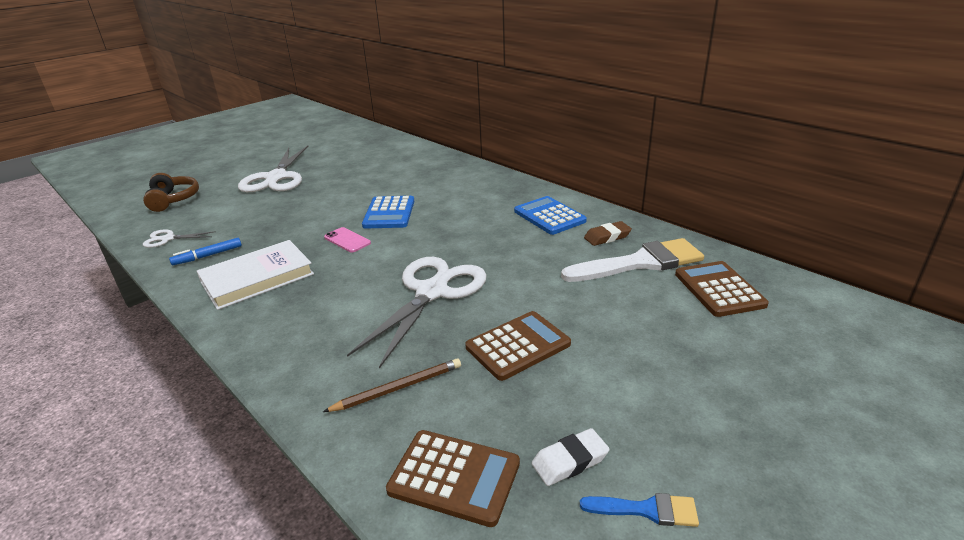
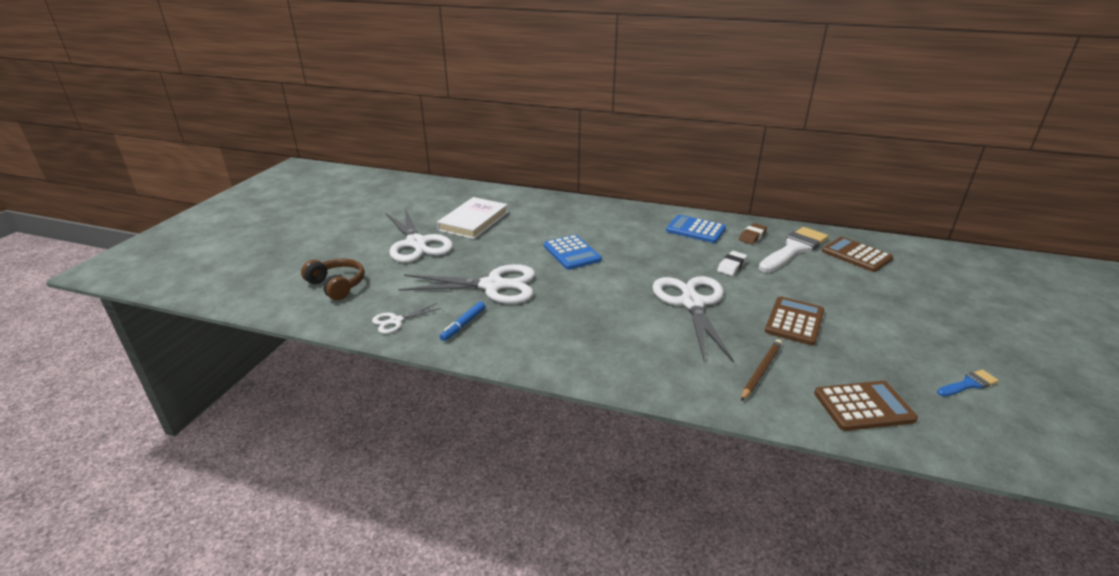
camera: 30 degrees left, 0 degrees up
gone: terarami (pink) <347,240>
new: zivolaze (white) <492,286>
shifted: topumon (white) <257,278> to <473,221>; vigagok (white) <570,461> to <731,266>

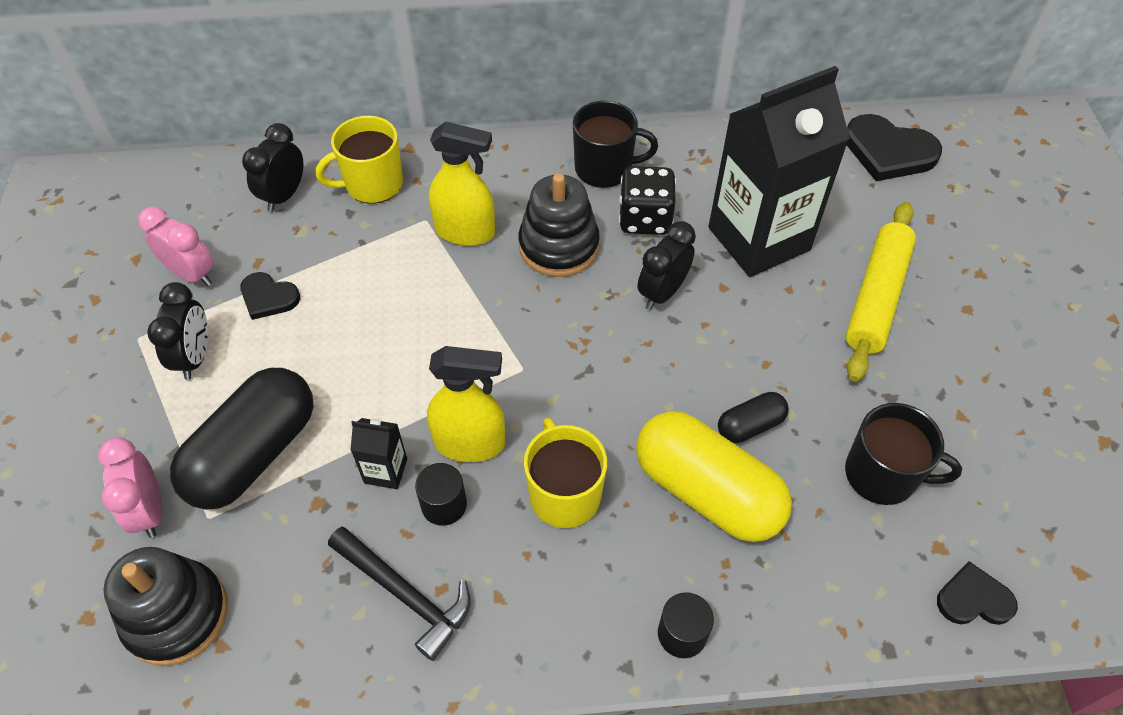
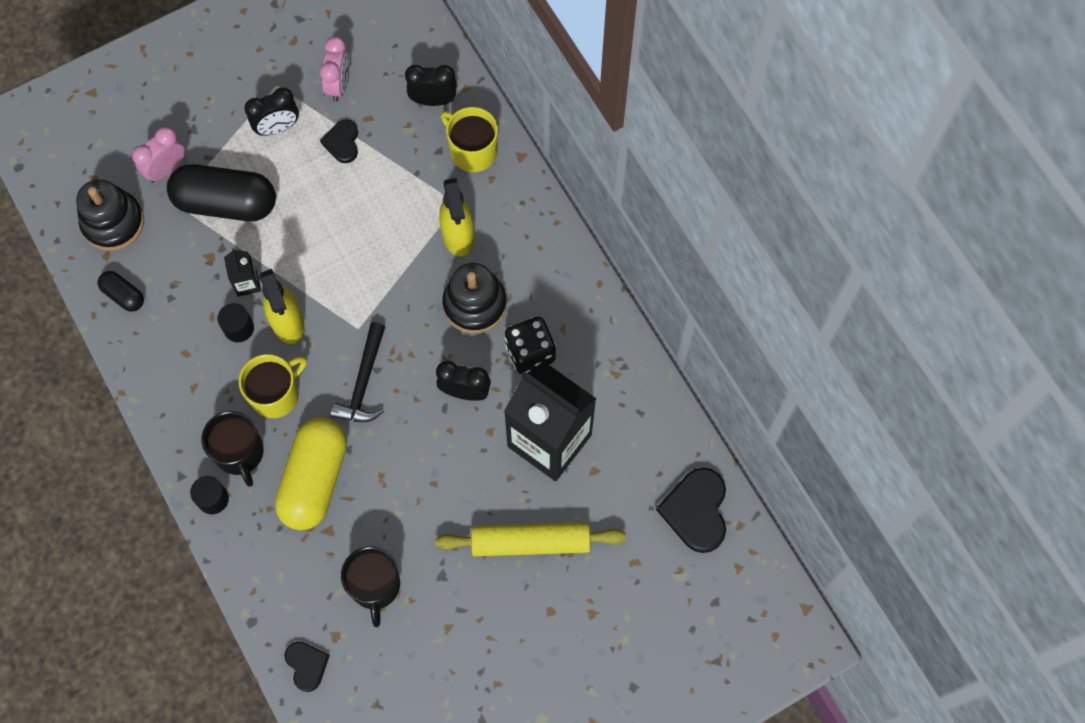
camera: 65 degrees right, 15 degrees up
shifted: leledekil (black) <405,594> to <363,382>; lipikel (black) <605,168> to <240,453>; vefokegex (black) <750,426> to <123,295>

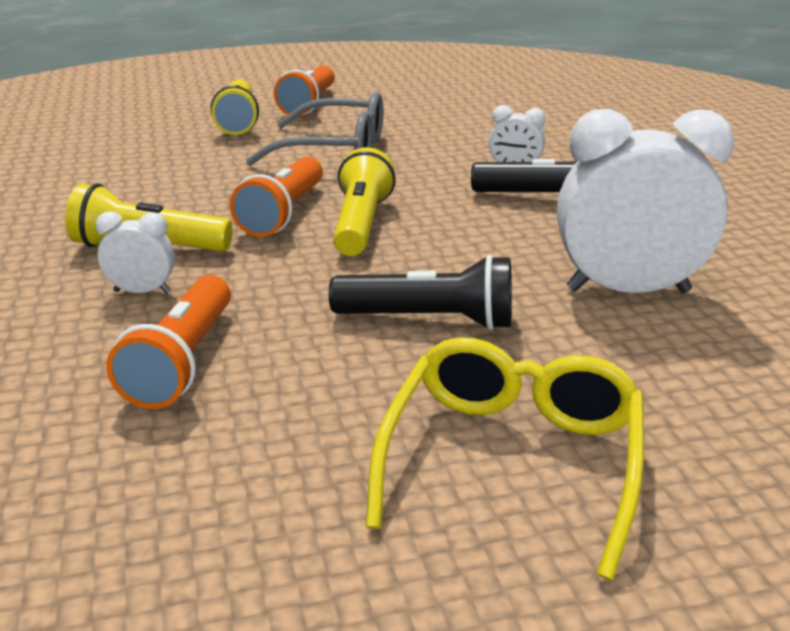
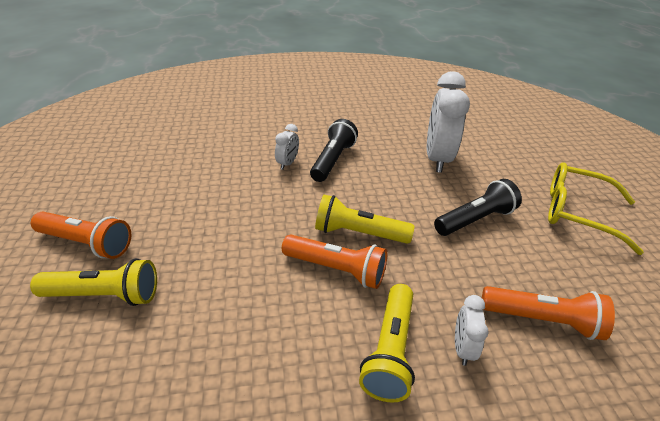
camera: 85 degrees left, 10 degrees up
gone: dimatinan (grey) <334,150>
rotated: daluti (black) <430,320> = <475,220> 45 degrees clockwise

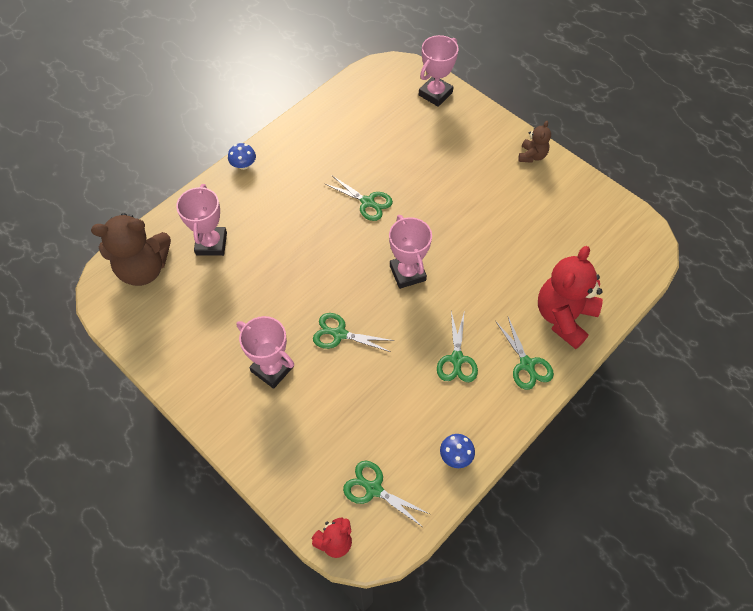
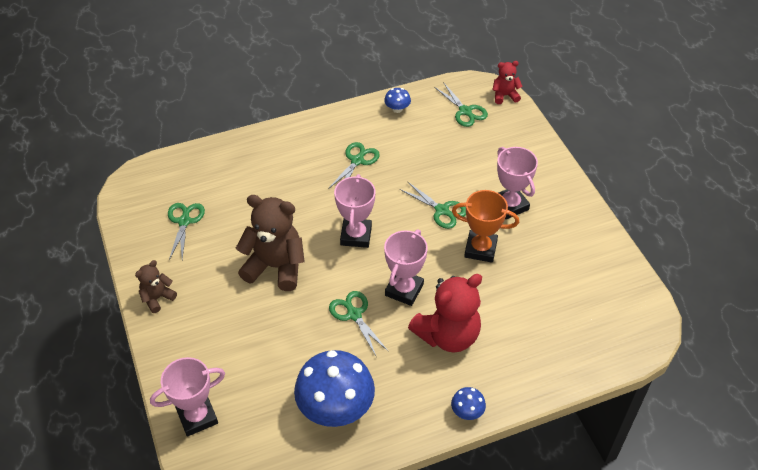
camera: 155 degrees left, 10 degrees down
new: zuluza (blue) <335,407>; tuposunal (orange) <480,249>
shifted: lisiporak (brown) <144,269> to <275,267>; tuposunal (pink) <211,243> to <404,290>; zivolaze (green) <527,365> to <184,221>; lisiporak (red) <564,317> to <448,335>

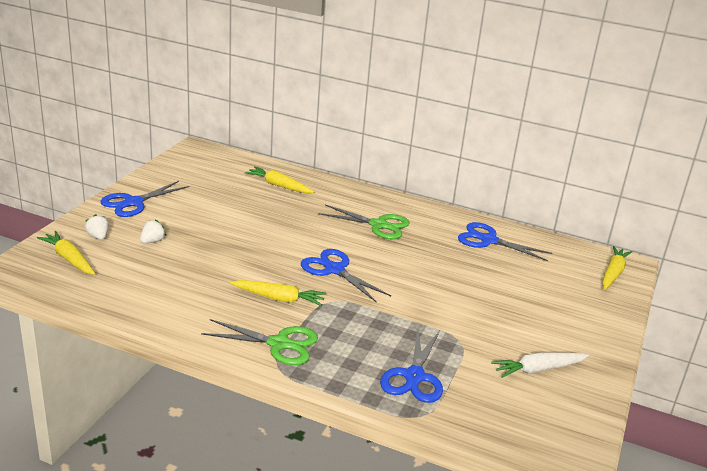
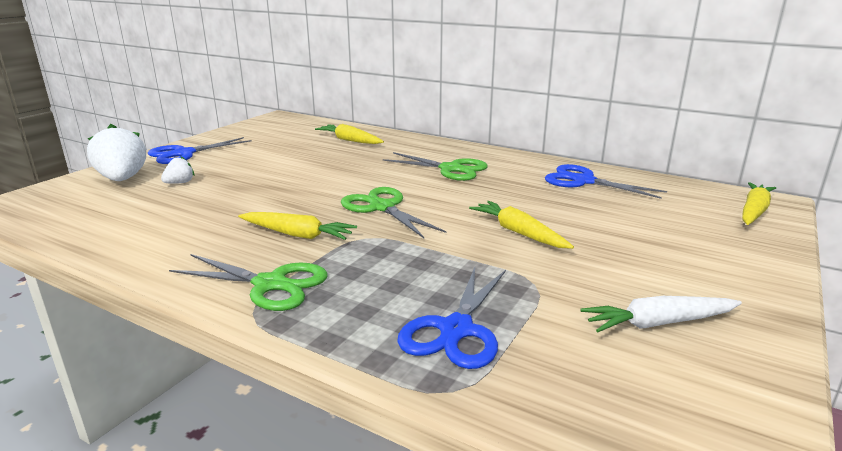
camera: 10 degrees right, 5 degrees down
shifted: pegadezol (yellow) <69,259> to <519,232>
repainted: zivolaze (blue) <334,270> to zivolaze (green) <382,207>
scaled: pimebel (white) <98,236> = <122,179> x2.02

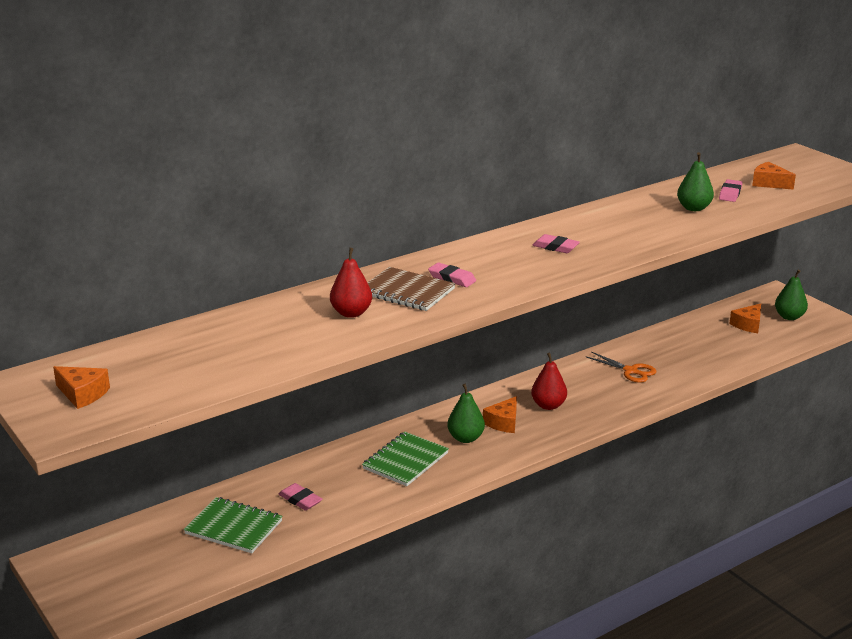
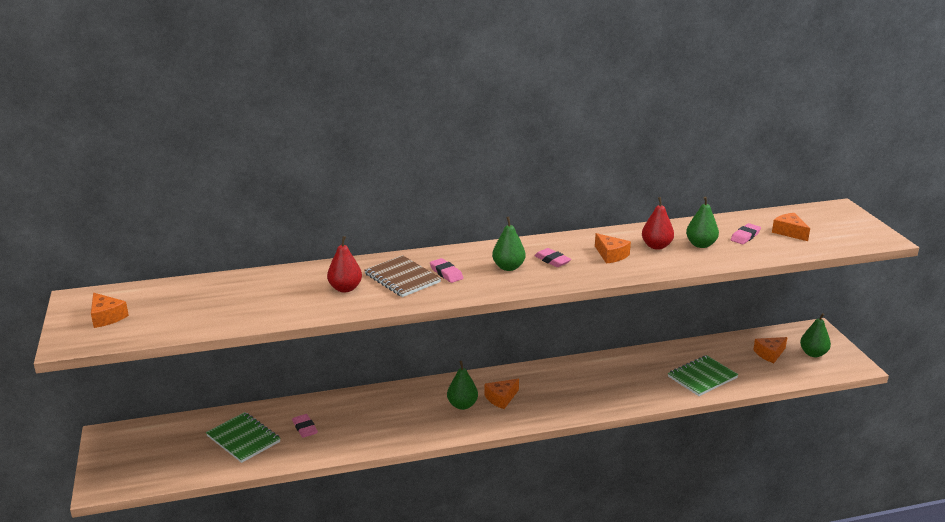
camera: 20 degrees right, 0 degrees up
gone: zivolaze (orange) <631,371>
new: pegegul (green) <508,267>; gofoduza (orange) <611,255>
shifted: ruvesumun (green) <405,461> to <702,377>; pegegul (red) <548,405> to <656,246>

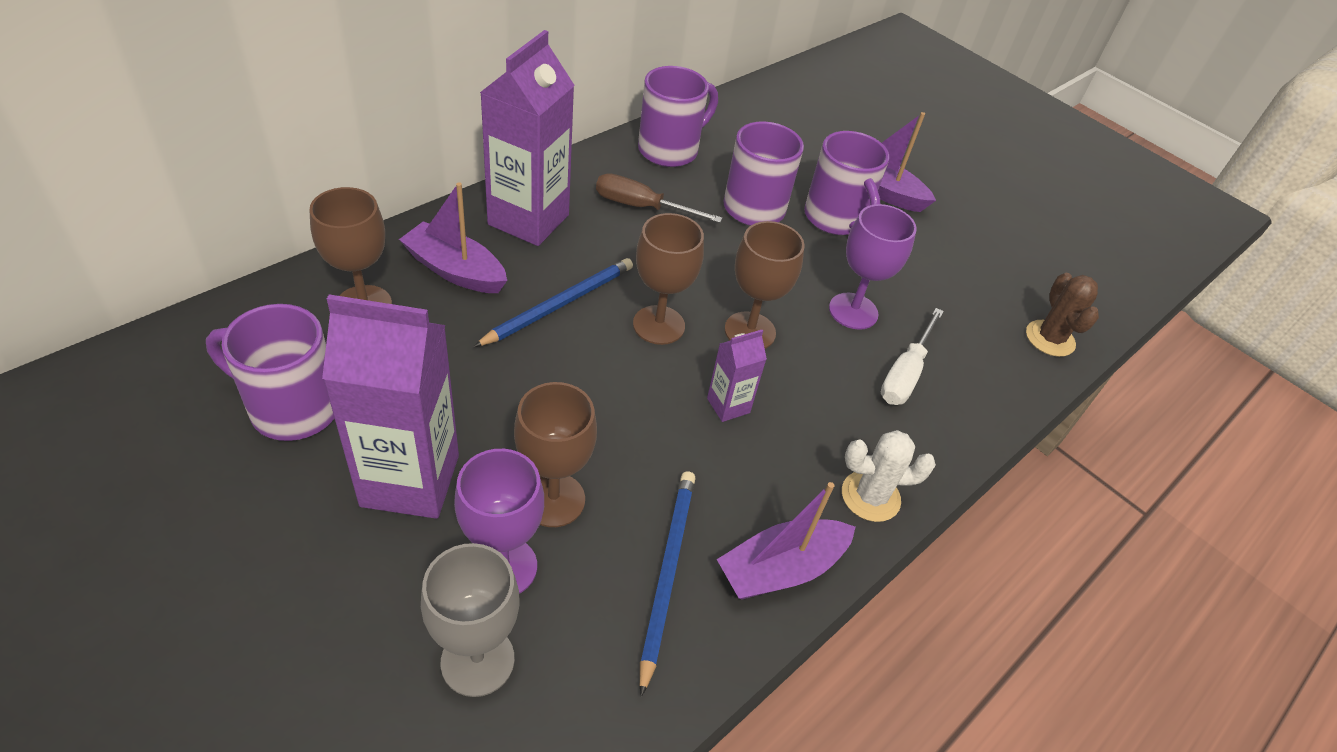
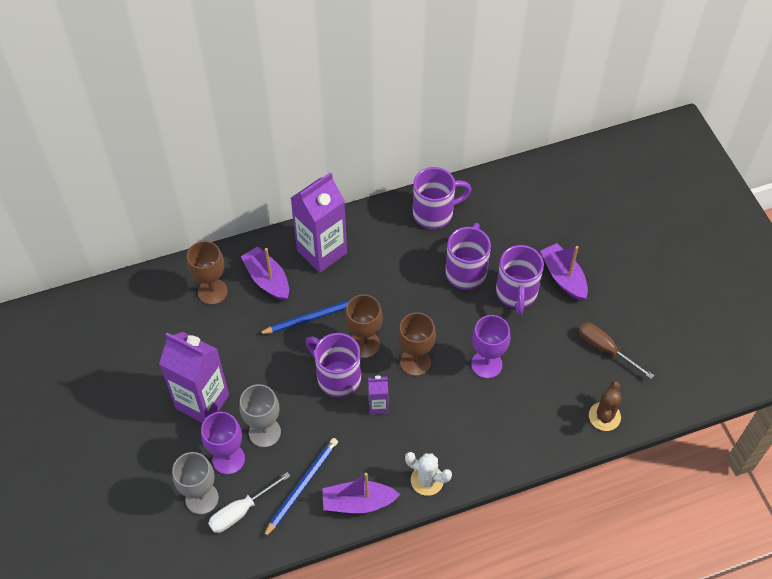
camera: 30 degrees right, 10 degrees up
shifted: lipikel (purple) <291,408> to <337,377>; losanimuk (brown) <642,207> to <605,349>; losanimuk (white) <905,373> to <241,511>
repainted: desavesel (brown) <553,500> to desavesel (grey) <264,432>

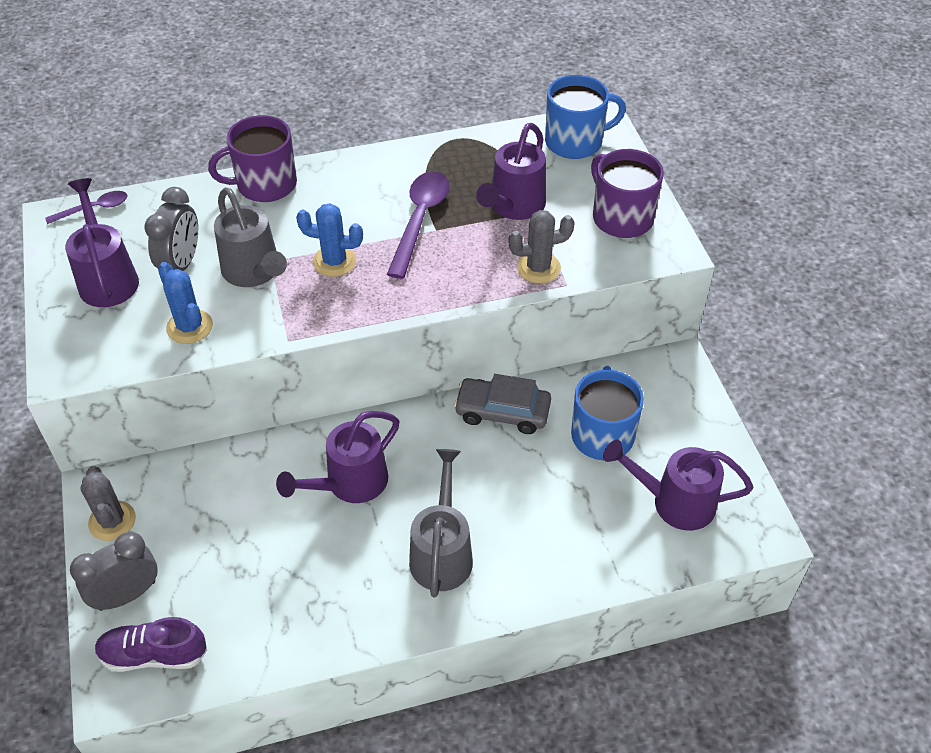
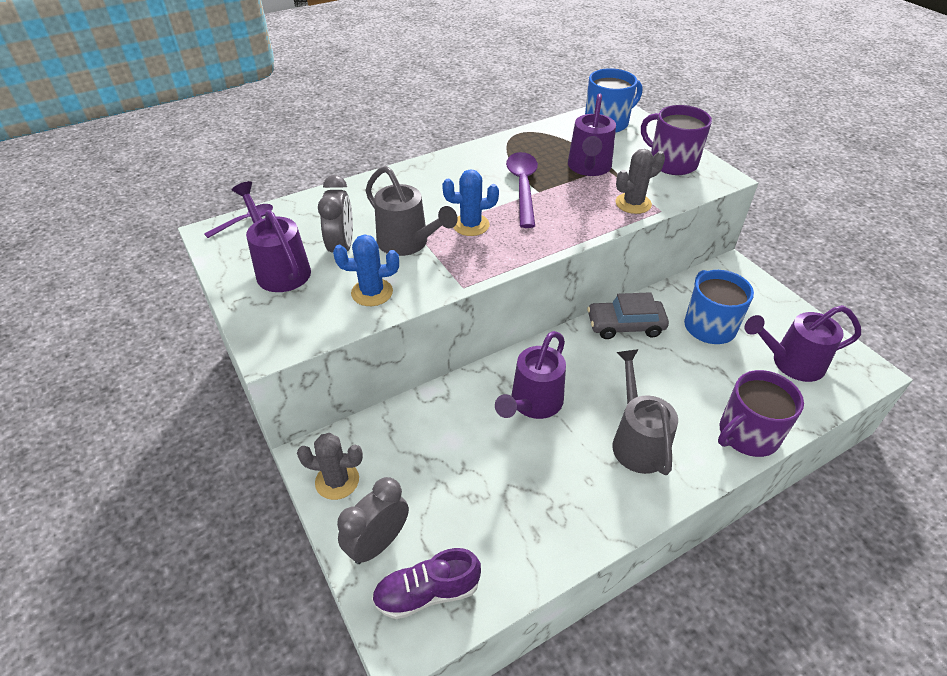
camera: 15 degrees left, 5 degrees down
shifted: lipikel (purple) <265,184> to <747,434>
rotated: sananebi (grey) <112,521> = <337,481> 45 degrees counterclockwise; sananebi (blue) <189,327> = <372,292> 45 degrees counterclockwise

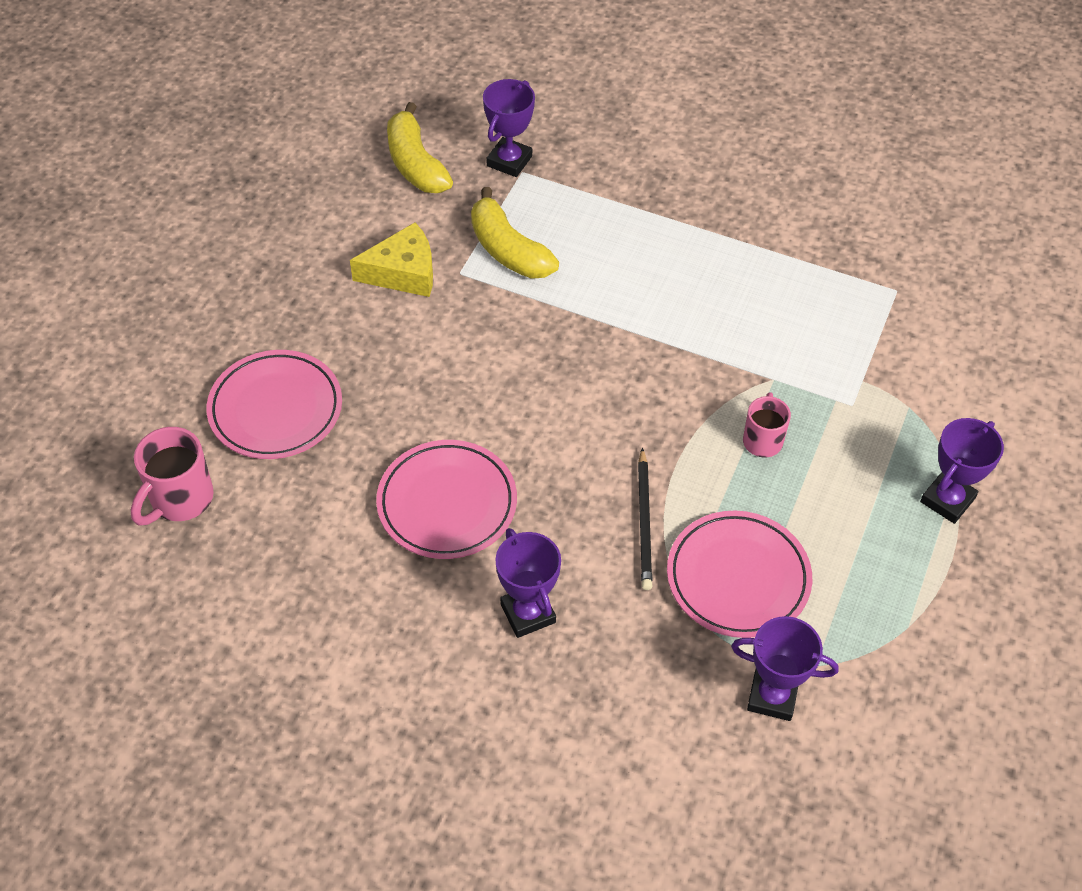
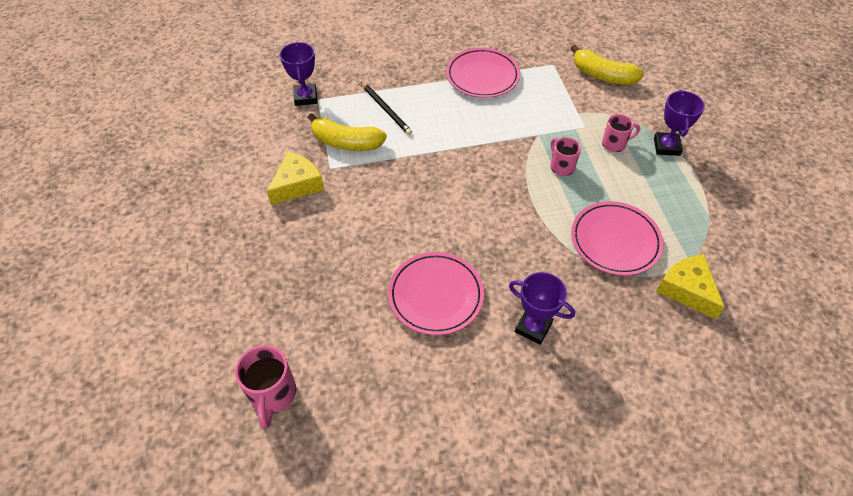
camera: 35 degrees left, 0 degrees up
new: lipikel (pink) <614,144>
shifted: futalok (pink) <276,409> to <482,76>; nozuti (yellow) <415,164> to <602,75>; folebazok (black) <644,522> to <386,109>
swapped: tuposunal (purple) <772,696> to gofoduza (yellow) <686,290>

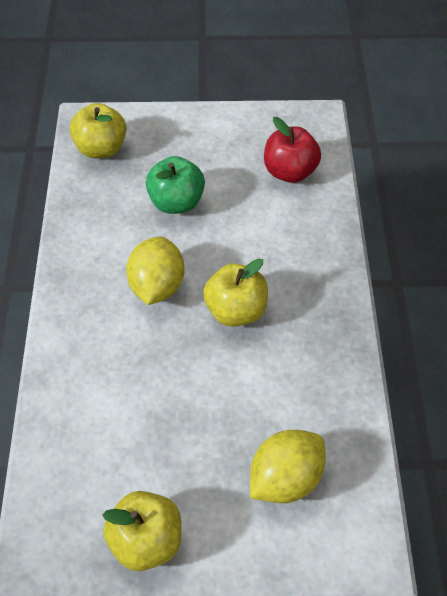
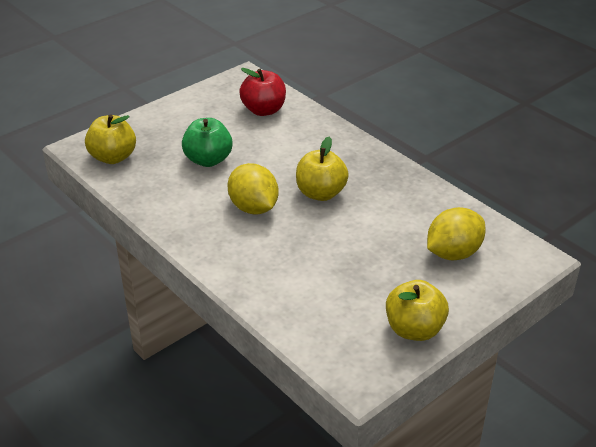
camera: 40 degrees left, 15 degrees down
rotated: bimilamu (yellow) <285,479> = <453,253> 45 degrees clockwise

